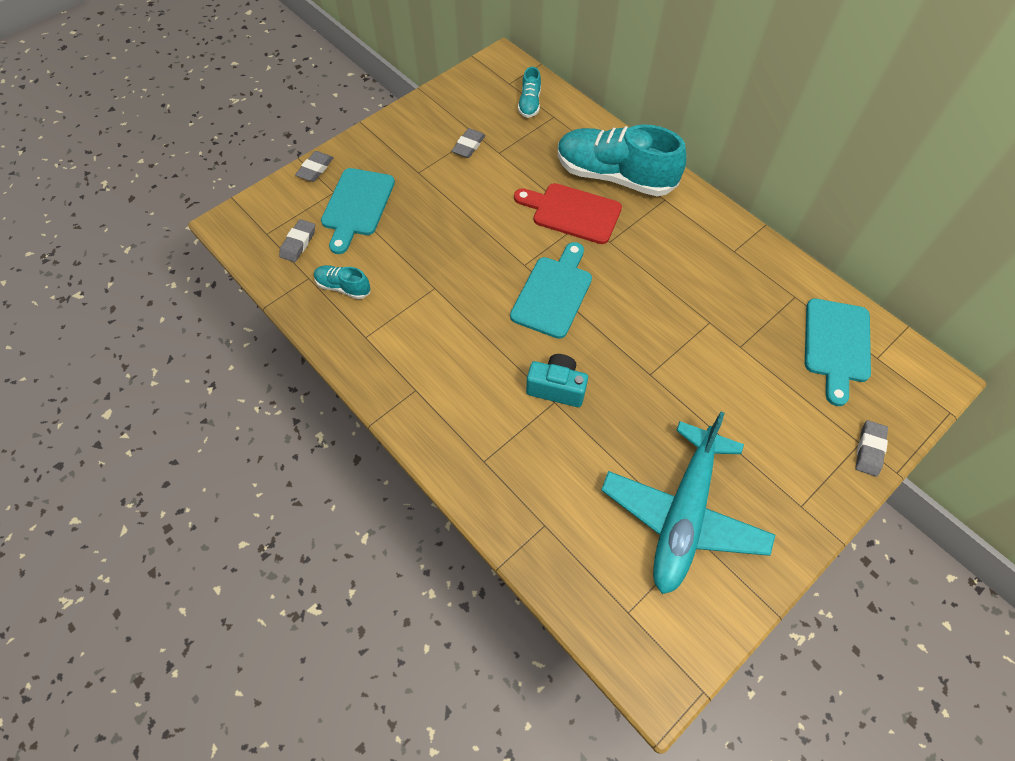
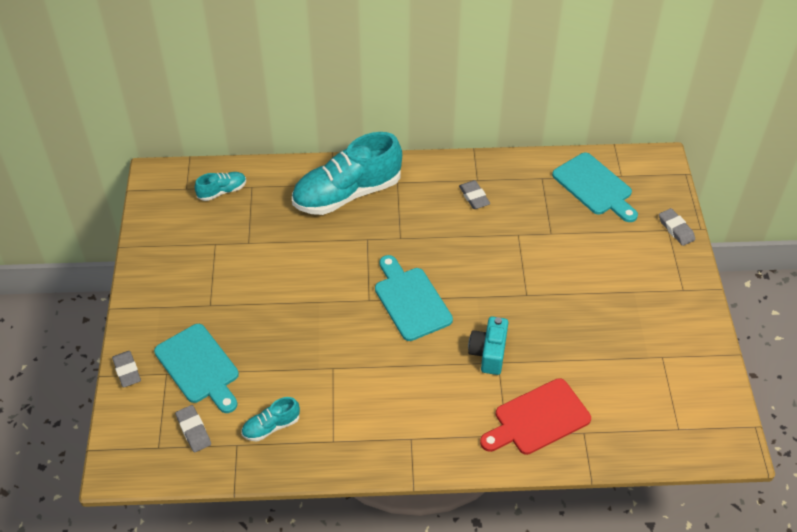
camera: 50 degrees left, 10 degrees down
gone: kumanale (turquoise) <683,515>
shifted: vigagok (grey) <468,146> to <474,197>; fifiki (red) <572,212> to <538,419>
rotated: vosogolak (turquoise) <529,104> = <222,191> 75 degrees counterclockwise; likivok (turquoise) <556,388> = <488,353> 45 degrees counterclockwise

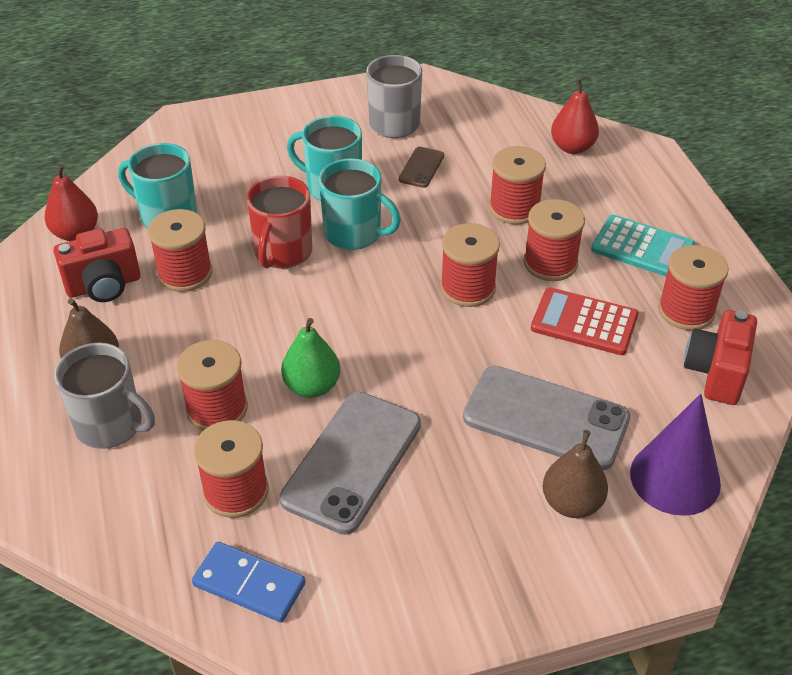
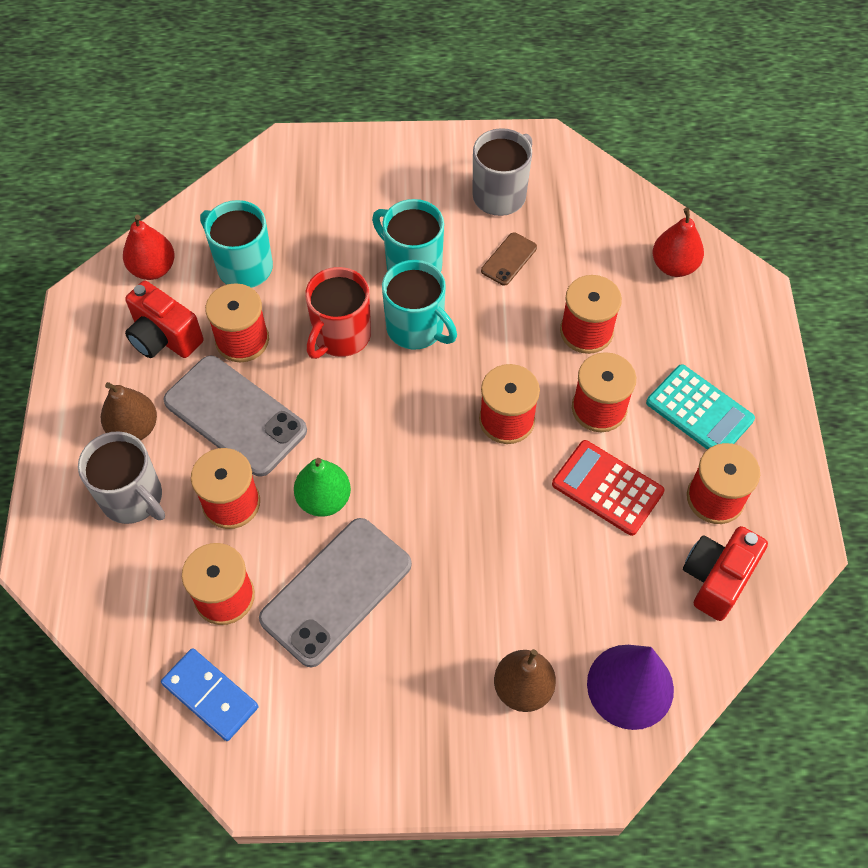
camera: 15 degrees right, 15 degrees up
shifted: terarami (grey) <546,418> to <235,416>
rotated: likivok (red) <104,286> = <164,338> 45 degrees clockwise

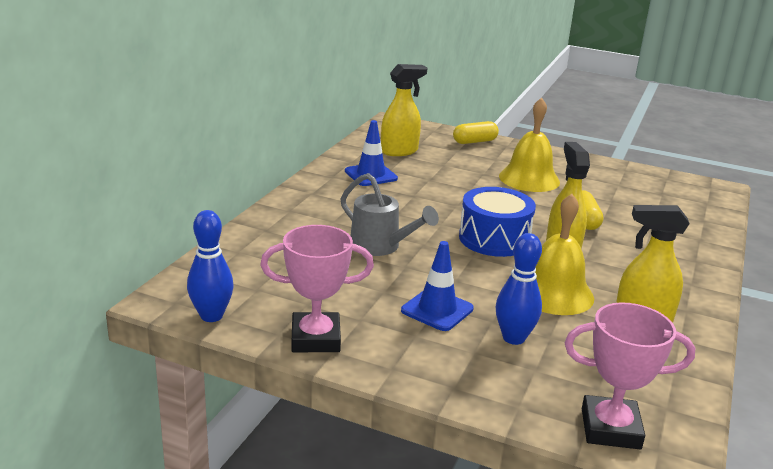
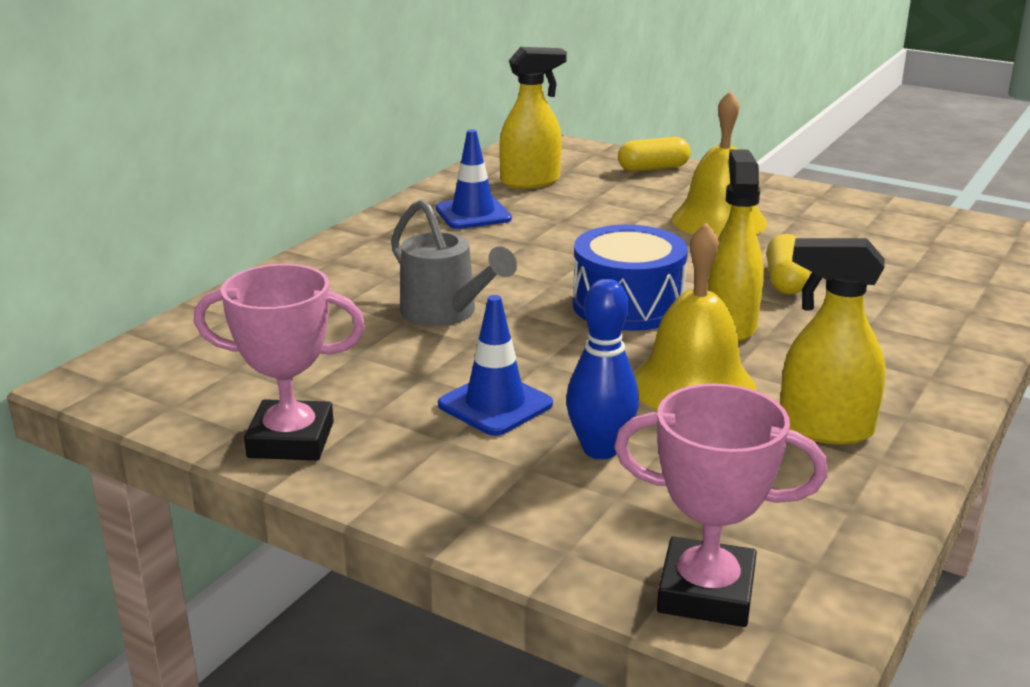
camera: 10 degrees right, 0 degrees up
gone: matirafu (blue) <211,316>

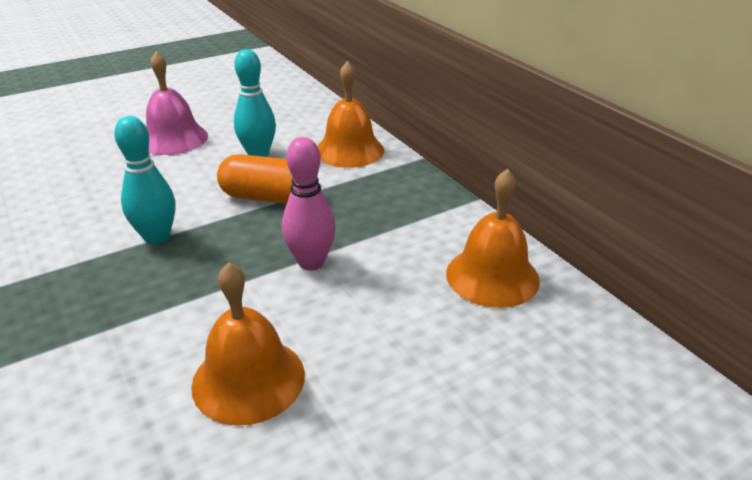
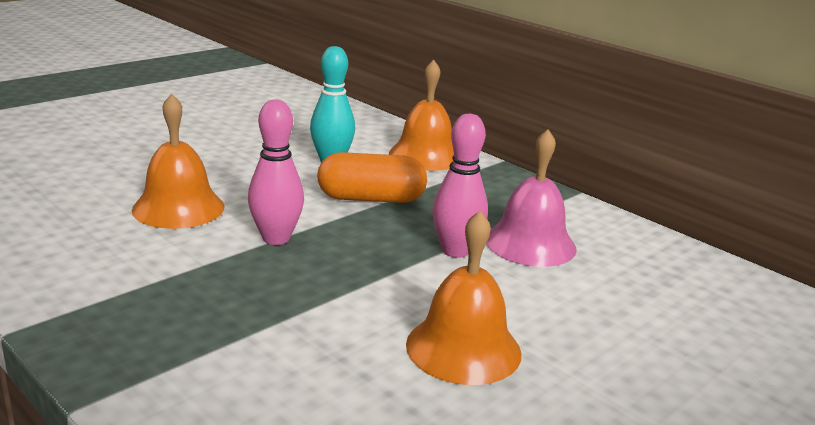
camera: 15 degrees left, 10 degrees down
shifted: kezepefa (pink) <173,139> to <530,243>; kezepefa (orange) <492,276> to <178,208>
repainted: matirafu (turquoise) <157,237> to matirafu (pink) <276,238>

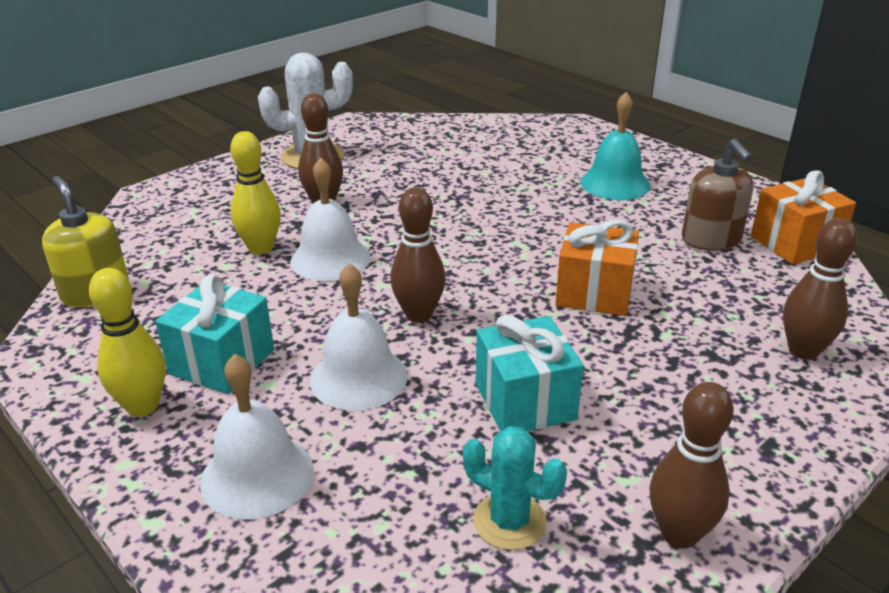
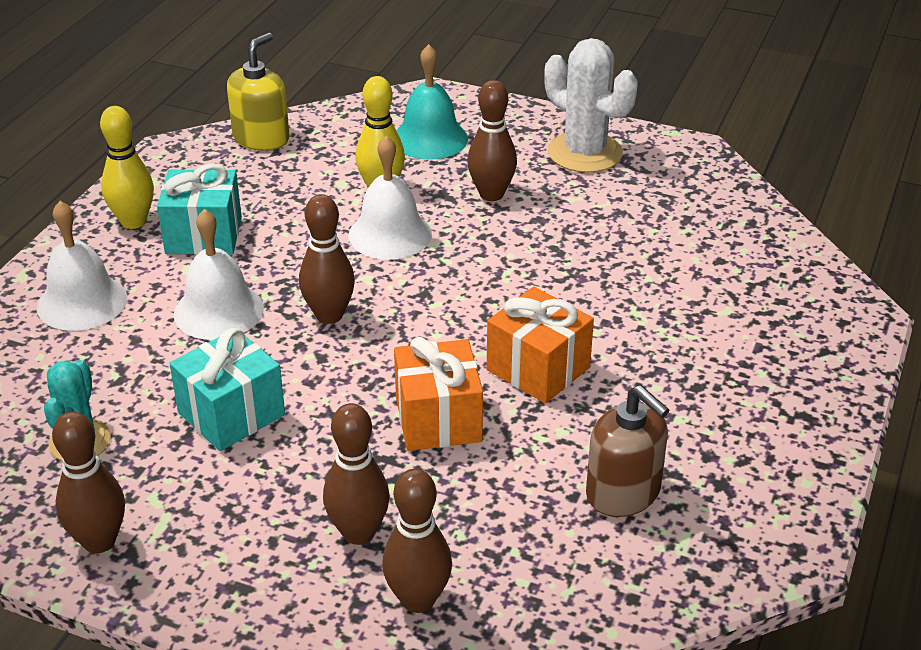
camera: 65 degrees right, 5 degrees up
new: matirafu (brown) <358,532>
shifted: kezepefa (turquoise) <615,183> to <430,138>; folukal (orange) <795,243> to <538,369>
rotated: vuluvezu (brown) <711,239> = <623,493> 90 degrees counterclockwise

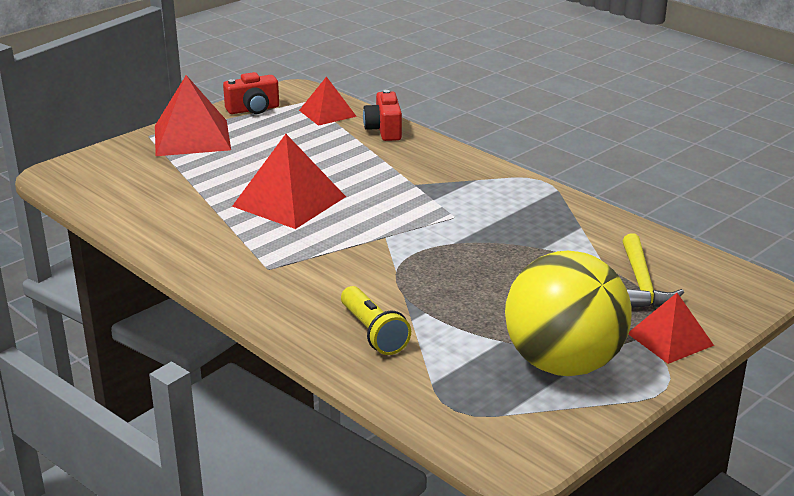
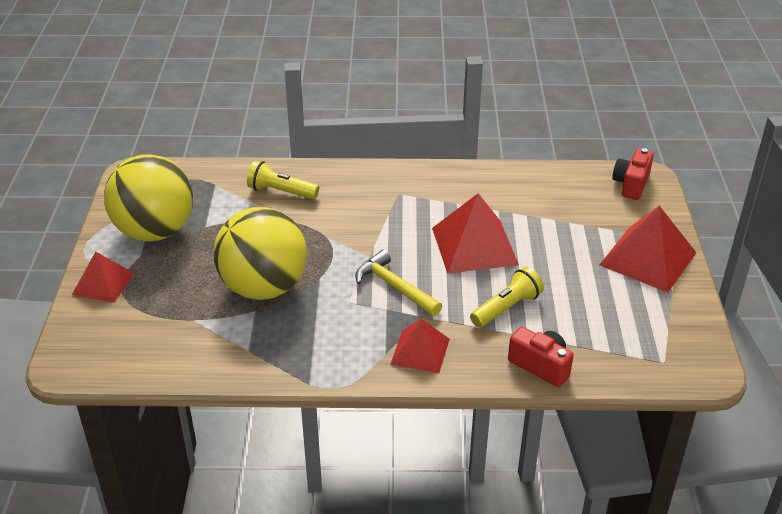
camera: 135 degrees right, 10 degrees up
new: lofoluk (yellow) <264,287>; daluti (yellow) <506,308>
shifted: likivok (red) <253,109> to <631,184>; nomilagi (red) <327,113> to <420,351>; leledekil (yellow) <642,284> to <394,287>

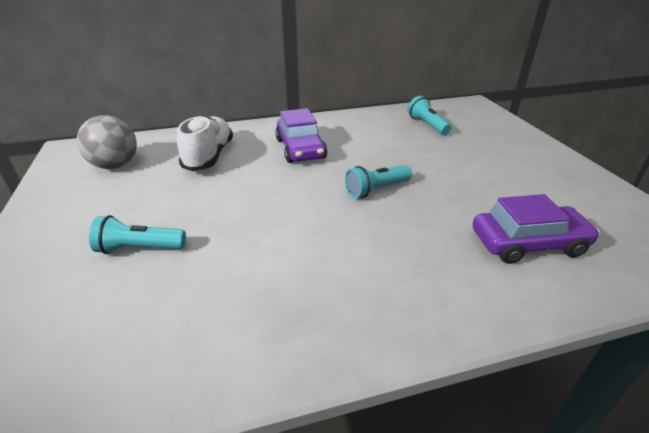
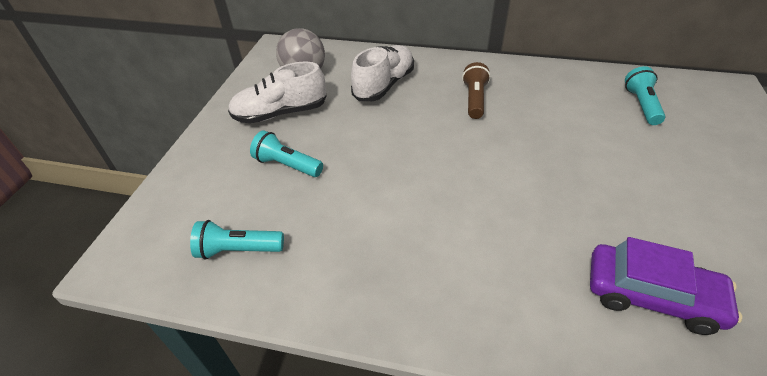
camera: 30 degrees right, 10 degrees up
new: vosogolak (white) <280,113>
shifted: daluti (turquoise) <376,189> to <238,250>
swapped: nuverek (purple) <300,149> to daluti (brown) <474,100>

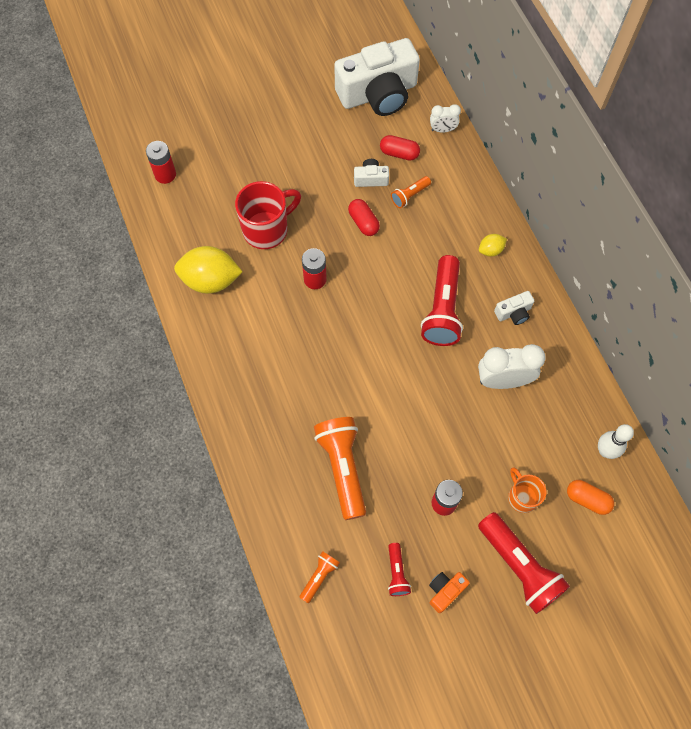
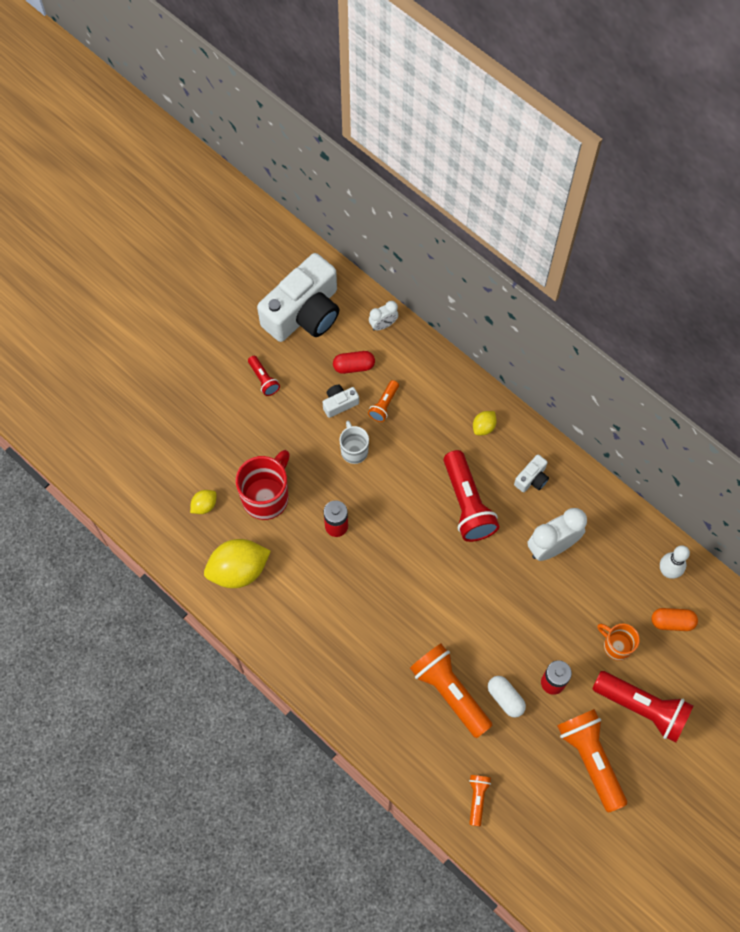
camera: 25 degrees left, 0 degrees up
gone: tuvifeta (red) <165,174>
new: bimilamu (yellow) <204,505>; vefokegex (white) <505,698>
shifted: daluti (red) <397,573> to <263,379>
swapped: vefokegex (red) <363,222> to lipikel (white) <354,450>; likivok (orange) <445,591> to daluti (orange) <590,759>

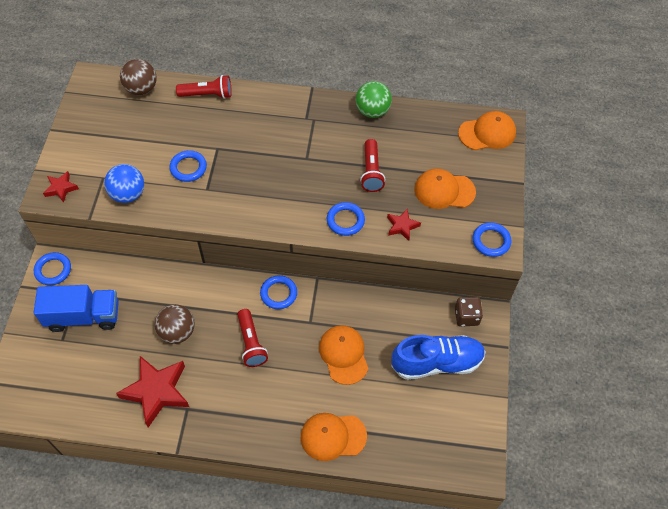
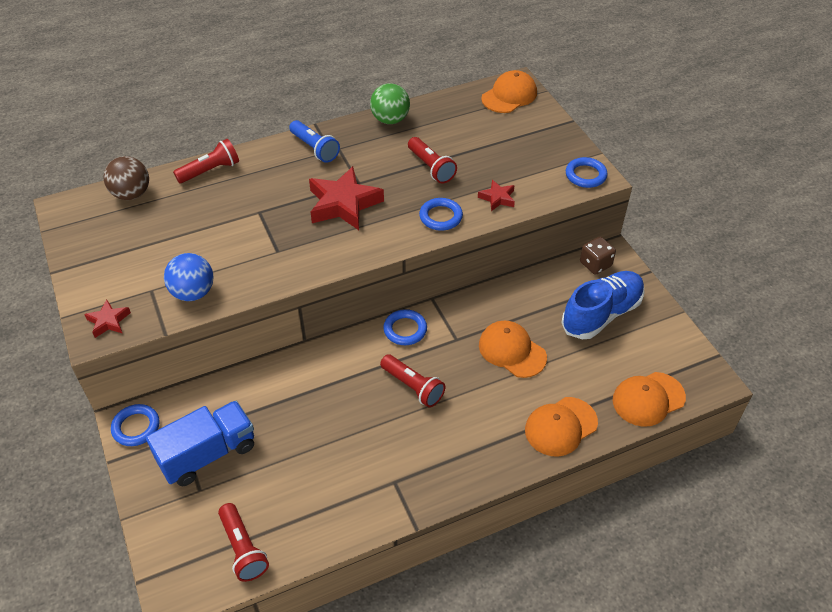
camera: 30 degrees left, 10 degrees down
gone: lofoluk (brown) <177,332>; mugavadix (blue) <188,168>
new: daluti (red) <243,549>; daluti (blue) <315,148>
shifted: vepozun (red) <156,391> to <343,204>; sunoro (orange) <444,191> to <648,399>

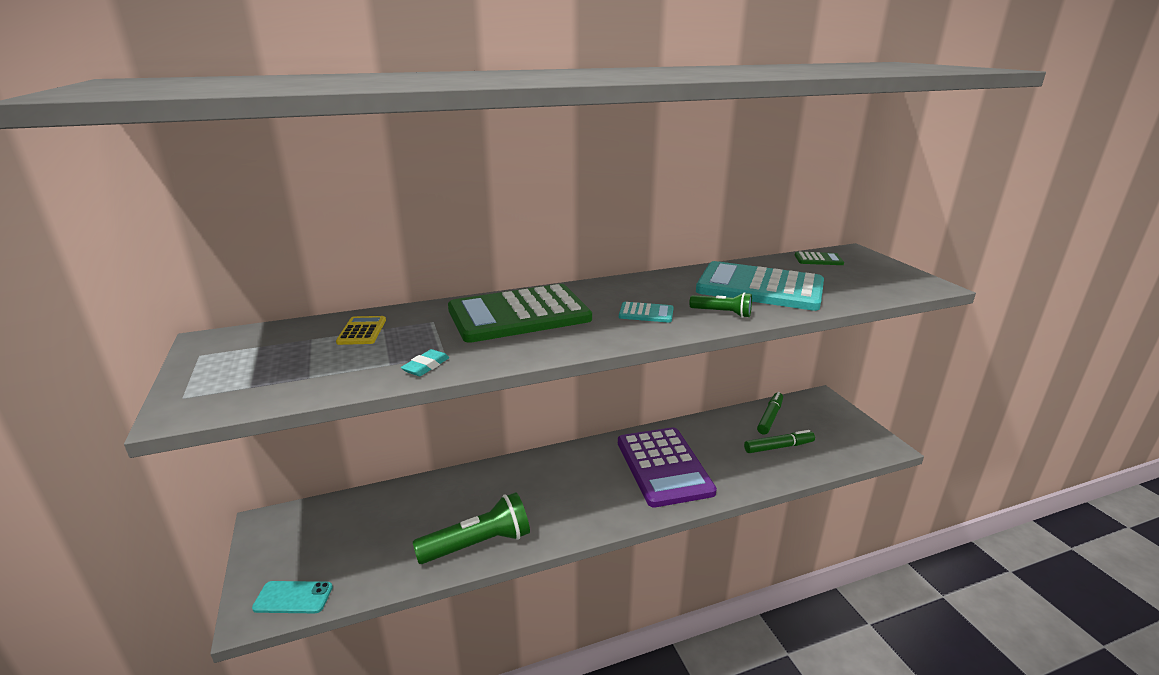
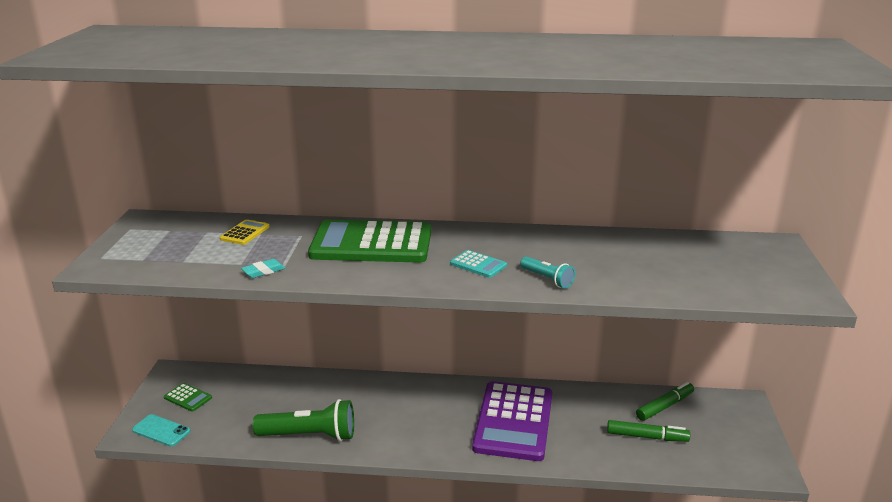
camera: 25 degrees right, 0 degrees up
gone: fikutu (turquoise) <759,288>
shifted: fikutu (green) <818,259> to <188,398>
repainted: daluti (green) <722,313> to daluti (turquoise) <547,279>

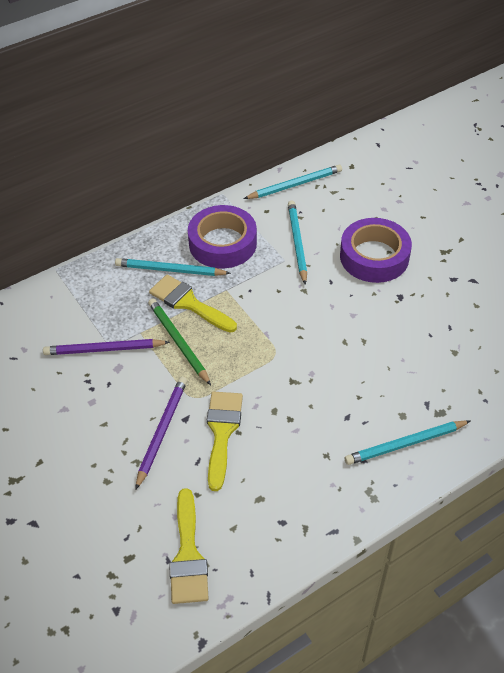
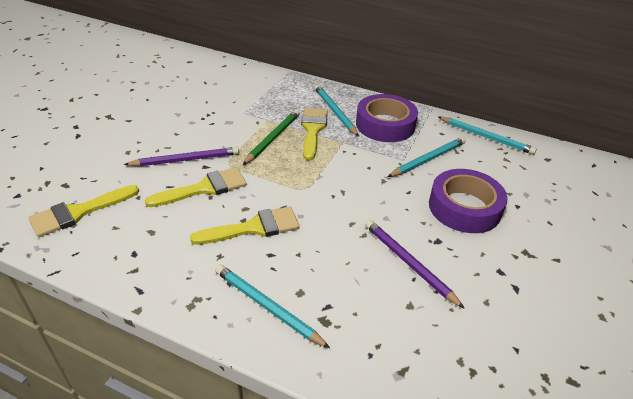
camera: 55 degrees right, 10 degrees down
new: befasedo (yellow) <254,228>
shifted: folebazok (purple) <104,350> to <408,263>

